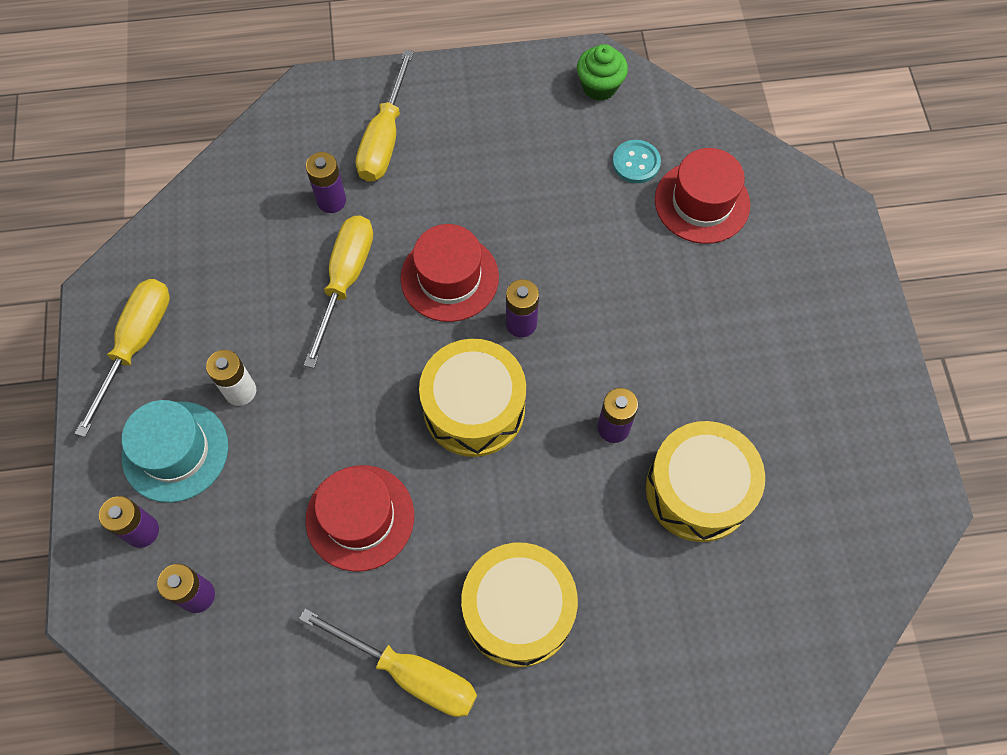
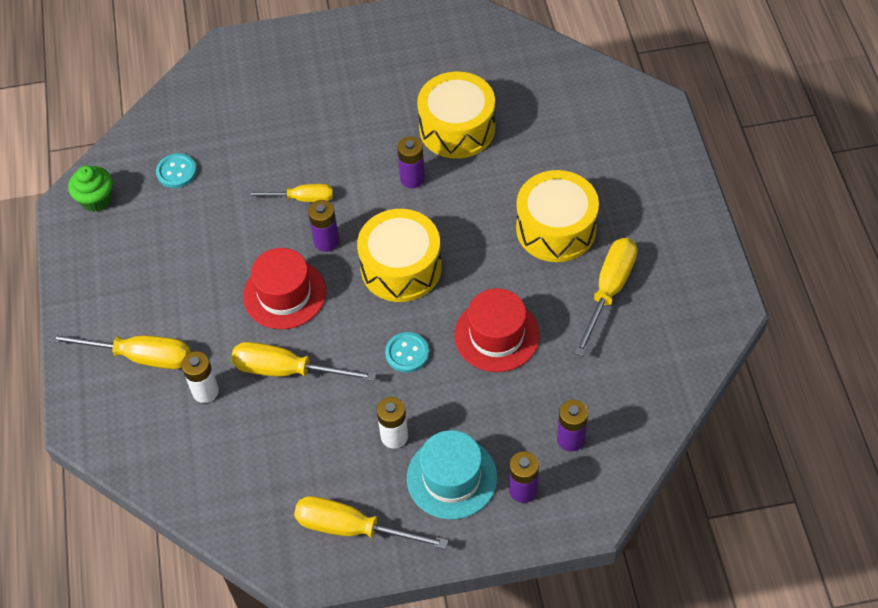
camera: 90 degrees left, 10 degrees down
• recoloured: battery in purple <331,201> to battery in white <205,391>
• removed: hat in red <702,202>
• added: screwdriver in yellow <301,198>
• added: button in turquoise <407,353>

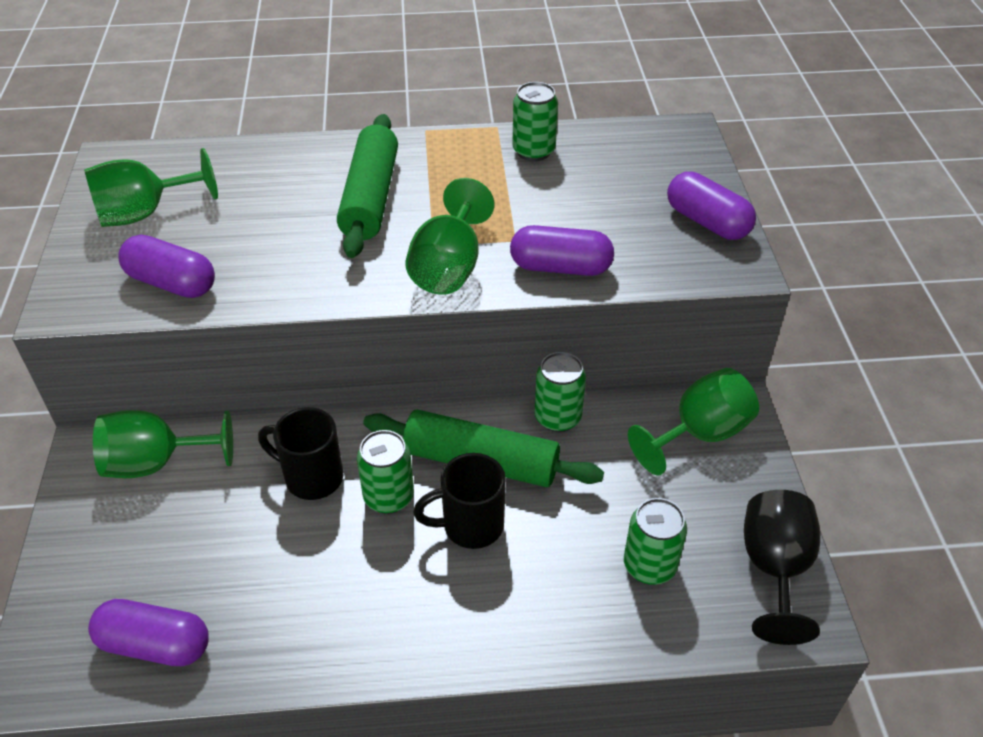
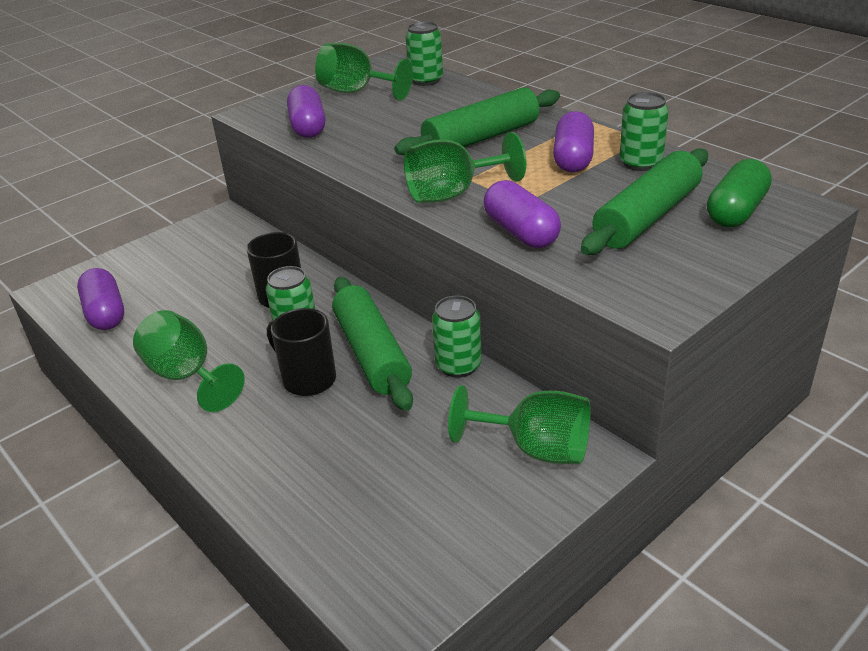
camera: 55 degrees right, 10 degrees down
• moved: goblet in green <156,463> to <187,376>
• moved: can in green <649,566> to <426,80>
• moved: capsule in purple <707,222> to <573,159>
• removed: goblet in black <774,569>
• added: rolling pin in green <647,217>
• added: capsule in green <736,211>

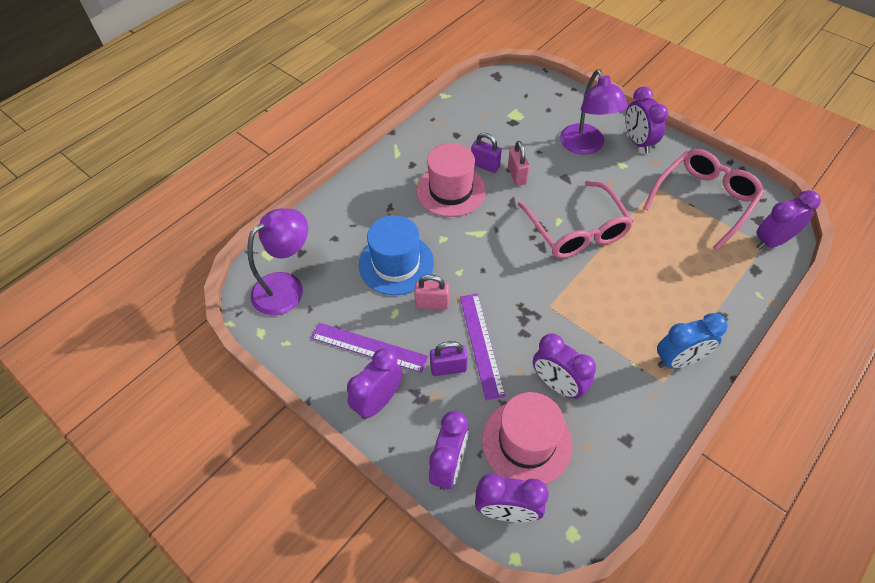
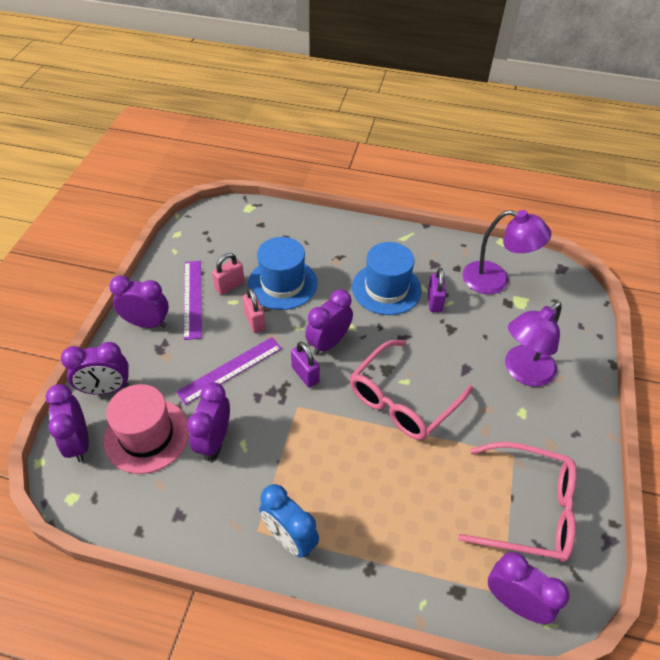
camera: 60 degrees right, 5 degrees down
• moved: lamp in purple <287,287> to <495,280>
• recoloured: hat in pink <451,190> to hat in blue <386,288>
• moved: padlock in purple <448,368> to <305,374>
• moved: padlock in pink <517,175> to <229,286>
• moved: clock in purple <638,142> to <328,343>

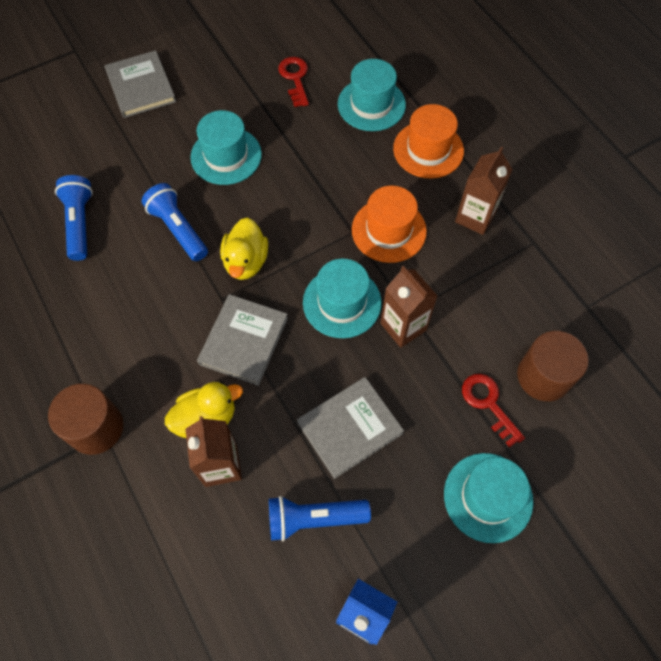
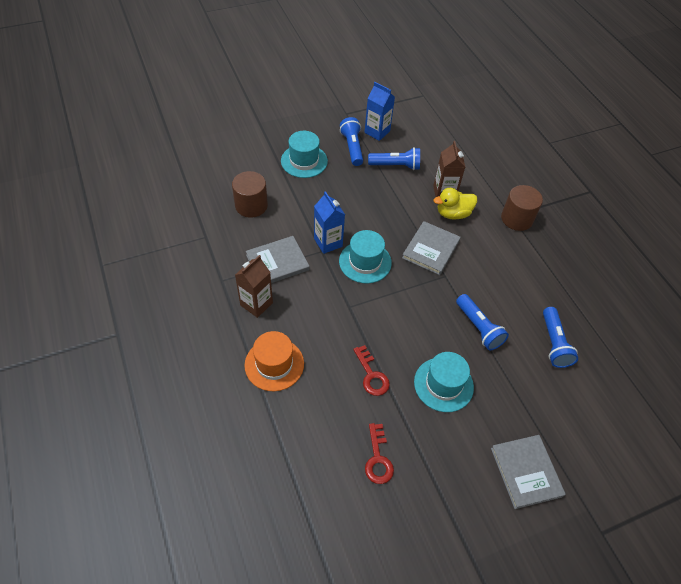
camera: 175 degrees left, 10 degrees down
• removed: duck in yellow <246,262>
• moved: book in grey <349,428> to <277,262>
• removed: hat in turquoise <371,104>
• removed: hat in orange <389,230>
• recoloured: carton in brown <403,327> to carton in blue <328,242>
• moved: key in red <488,404> to <371,375>
• added: flashlight in blue <352,147>

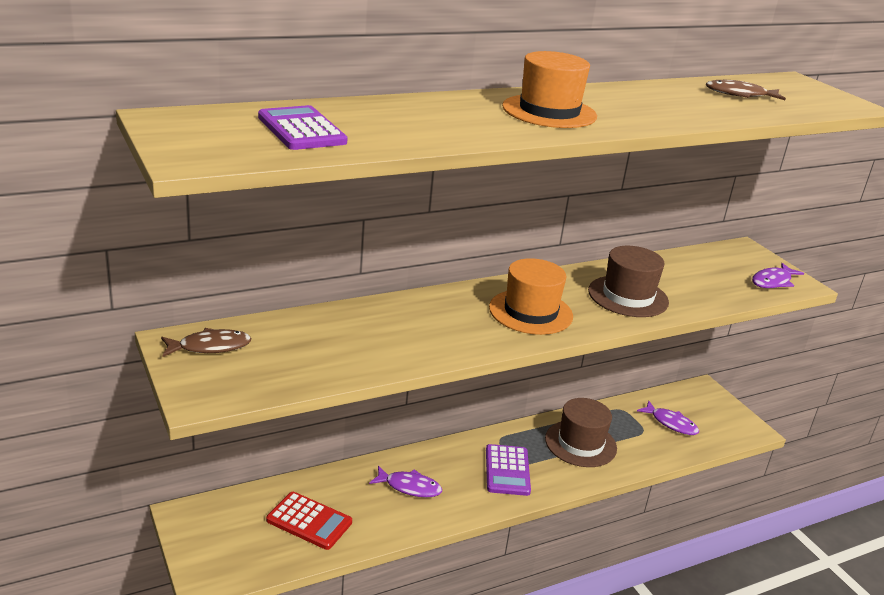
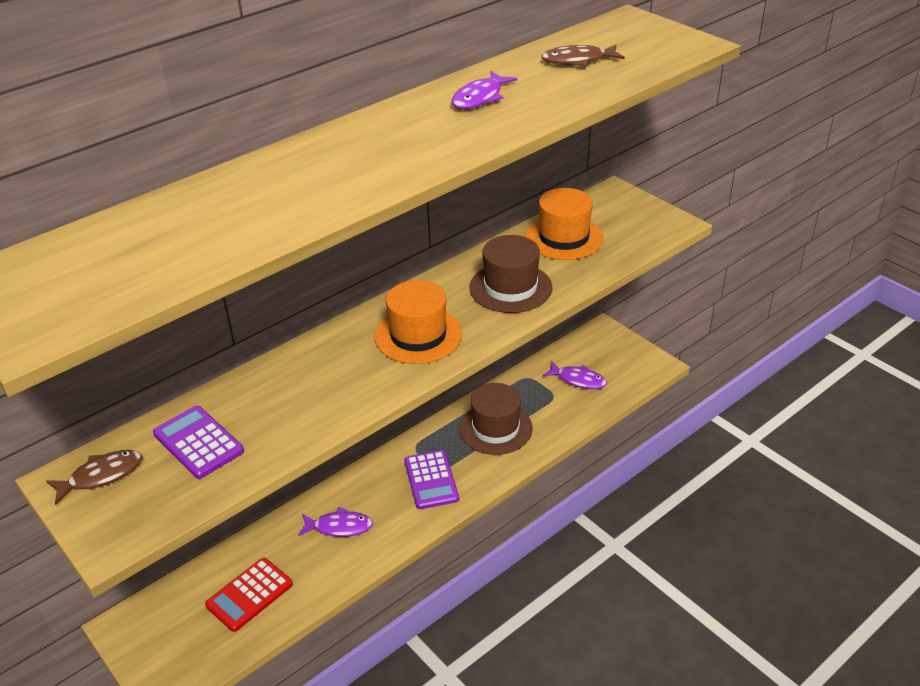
camera: 10 degrees left, 10 degrees up
• moved: calculator in purple <301,130> to <198,443>
• turned: calculator in red <309,521> = <249,595> 120 degrees clockwise
• moved: hat in orange <549,111> to <564,238>
• moved: fish in purple <773,281> to <480,98>

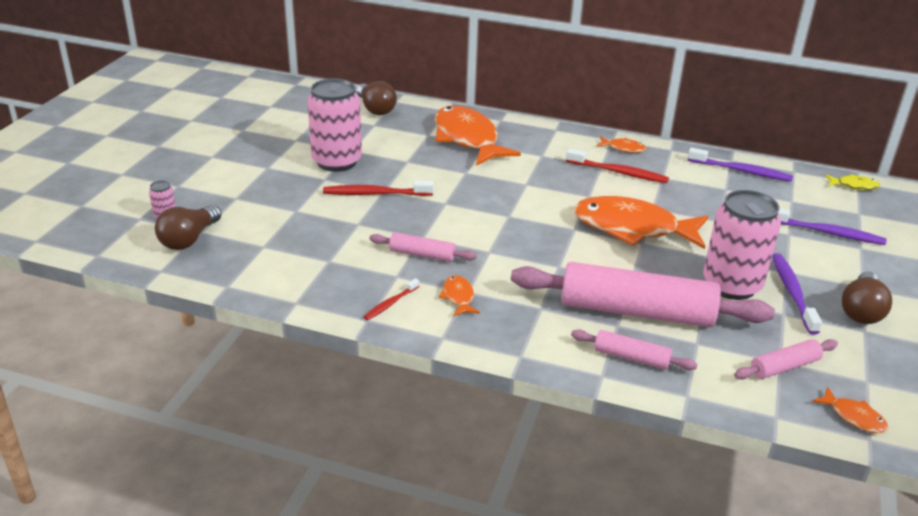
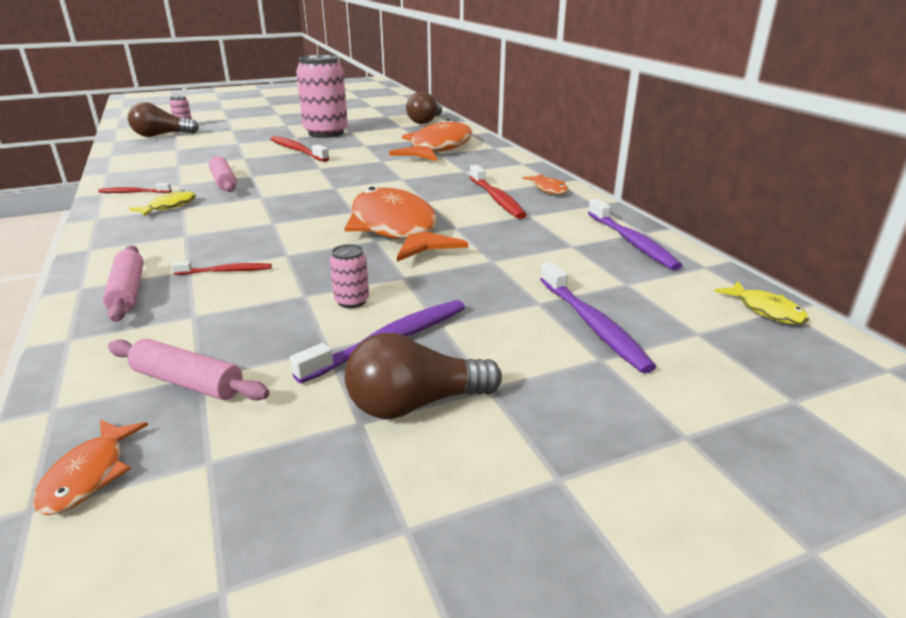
camera: 50 degrees right, 5 degrees down
• recoloured: fish in orange <458,297> to fish in yellow <169,206>
• replaced: rolling pin in pink <636,312> to toothbrush in red <226,271>
• resized: can in pink <731,285> = <352,301> x0.41

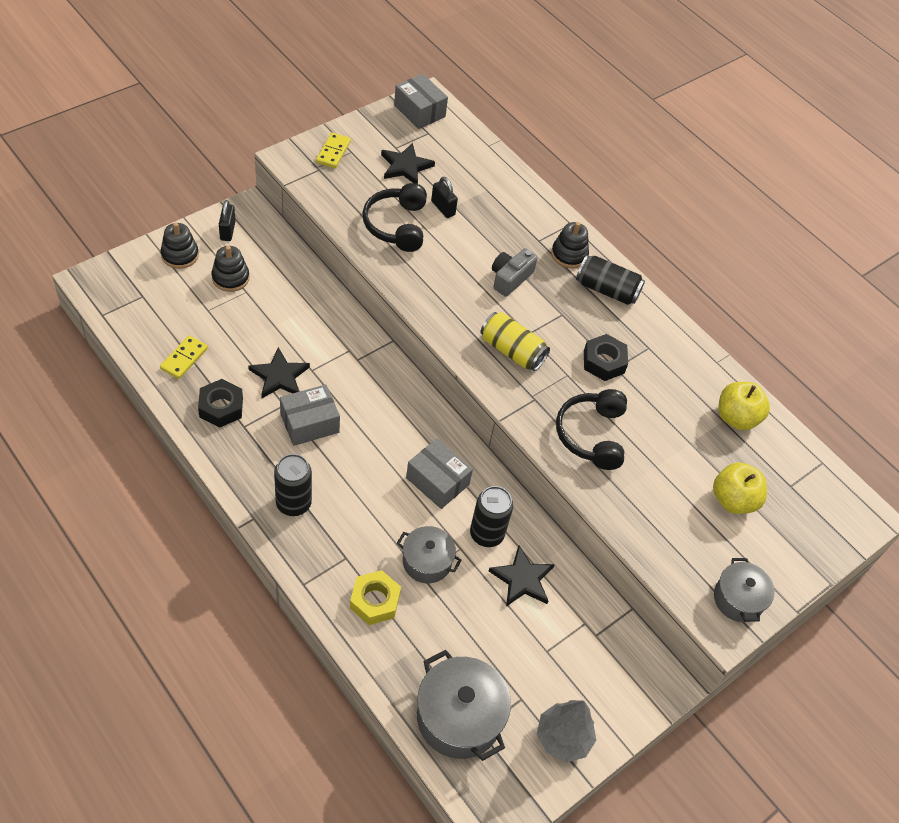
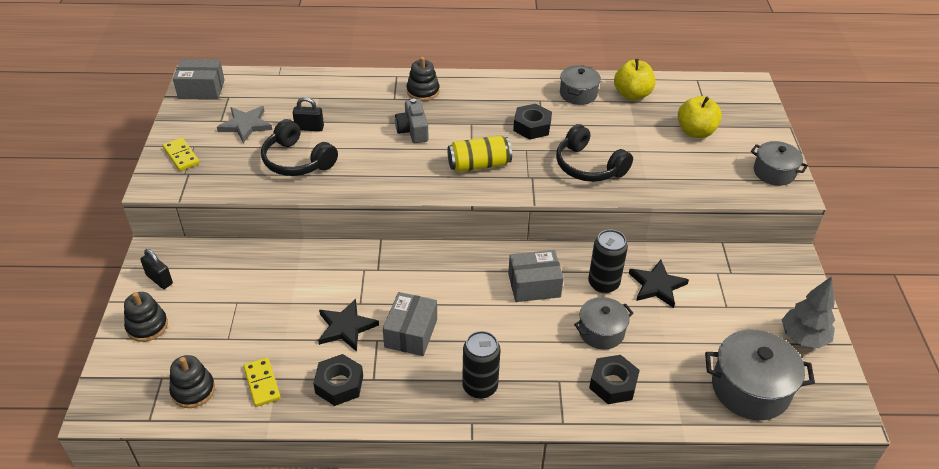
camera: 45 degrees left, 10 degrees down
• moved: stacking toy in black <230,278> to <193,390>
• recoloured: nut in yellow <375,601> to nut in black <613,384>
• recoloured: star in black <405,166> to star in grey <245,125>
• removed: can in black <607,290>
• added: pot in grey <578,94>

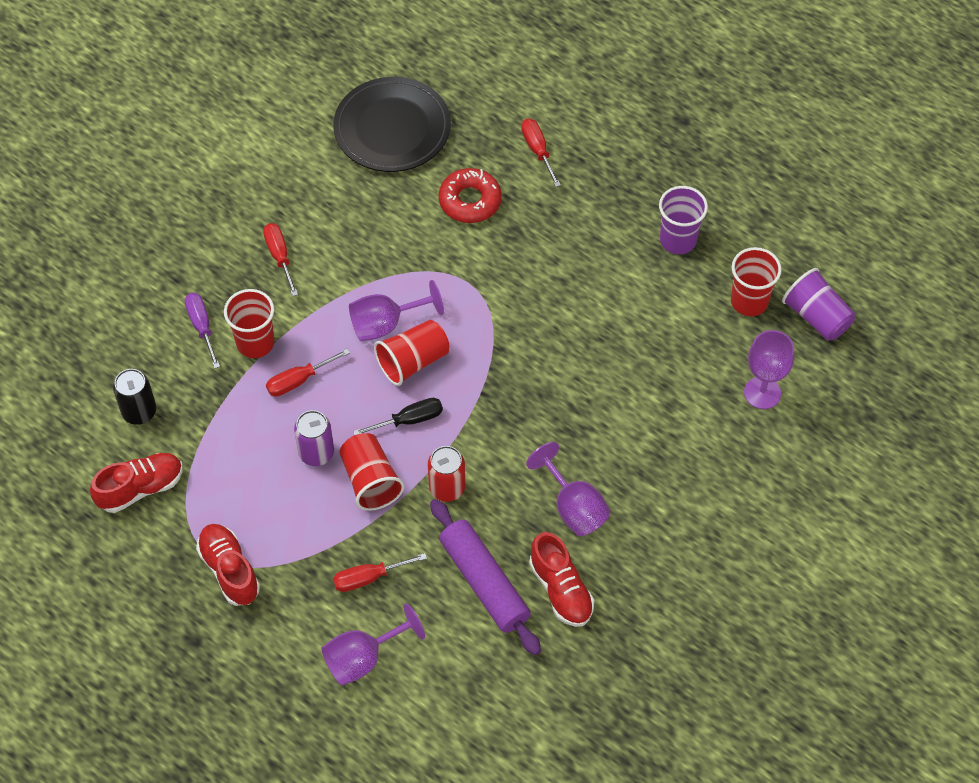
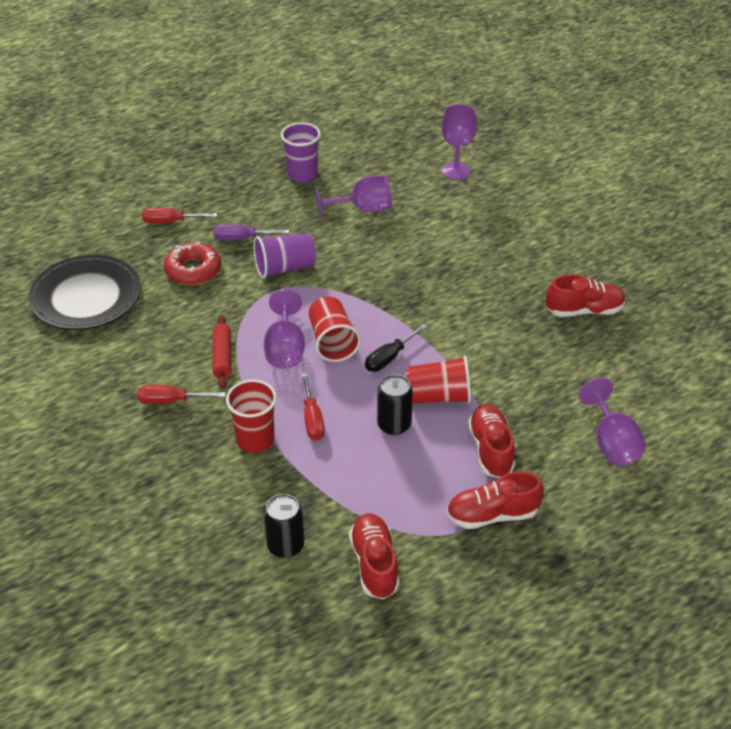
camera: 70 degrees left, 15 degrees down
• moved: screwdriver in purple <202,327> to <242,238>
• recoloured: can in purple <316,453> to can in black <394,425>
• removed: screwdriver in red <369,578>
• turned: screwdriver in black <409,420> = <389,358> 135 degrees counterclockwise
• removed: can in red <447,488>
• removed: rolling pin in purple <484,582>
• moved: goblet in purple <573,507> to <363,209>
• removed: cup in red <749,301>
• moved: cup in purple <816,317> to <284,268>
• added: rolling pin in red <222,357>
• added: shoe in red <490,450>

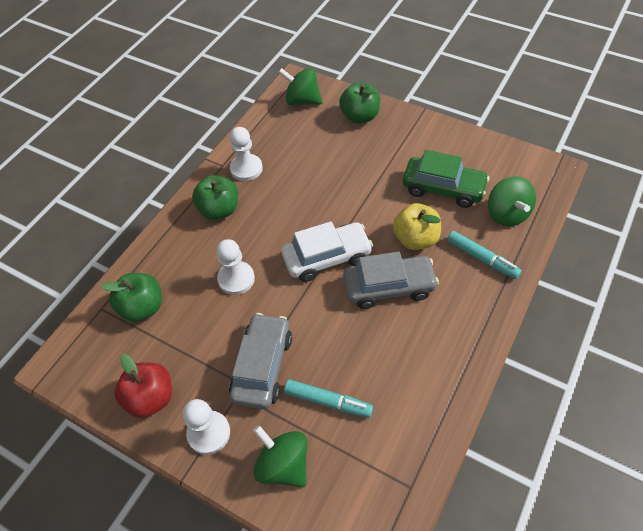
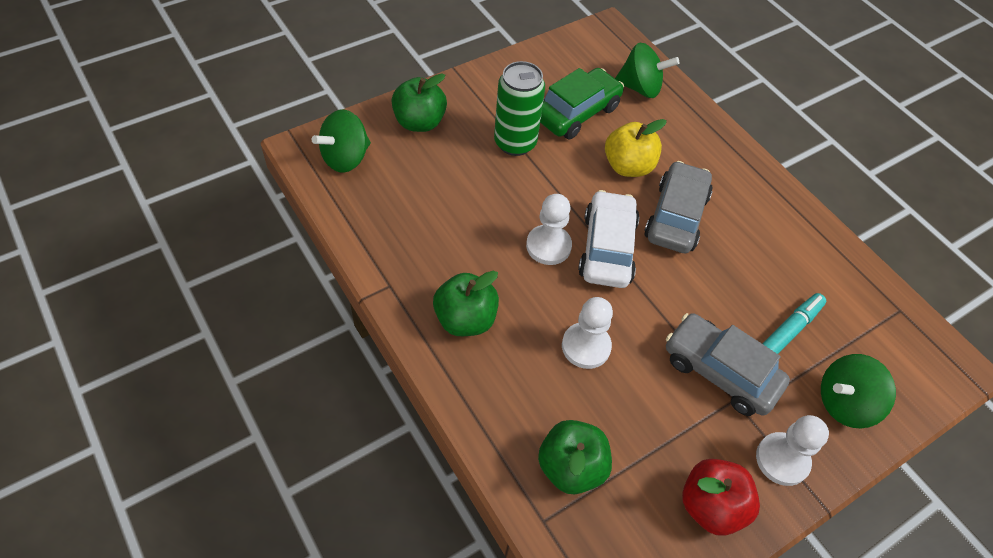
camera: 70 degrees left, 0 degrees up
• moved: pawn in white <246,168> to <548,246>
• removed: marker in turquoise <482,259>
• added: can in green <515,143>

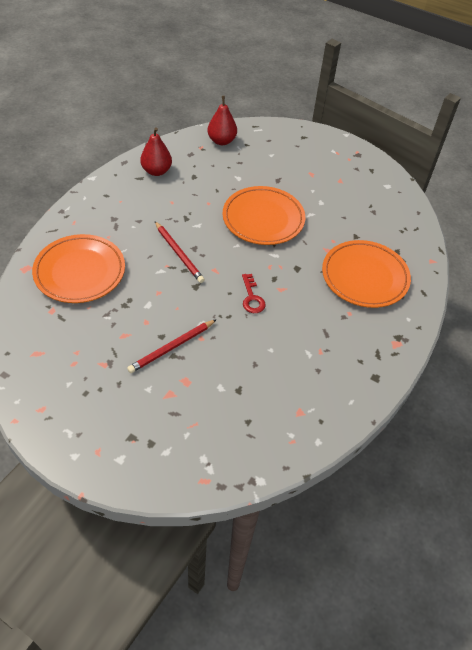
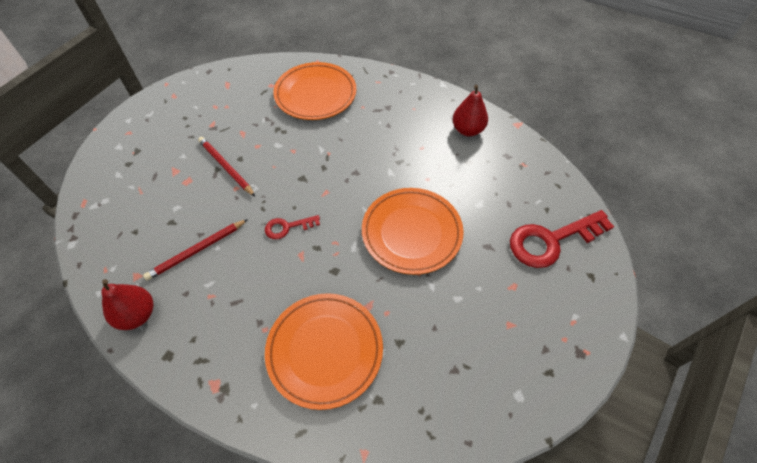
camera: 90 degrees right, 5 degrees up
• moved: pencil in red <179,253> to <197,251>
• moved: pear in red <221,141> to <137,315>
• added: key in red <551,240>

